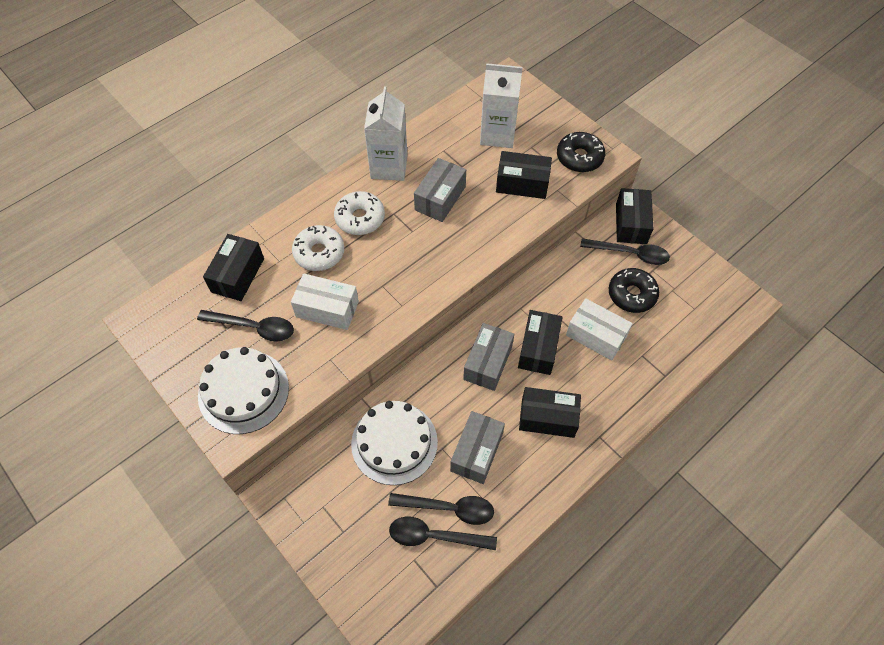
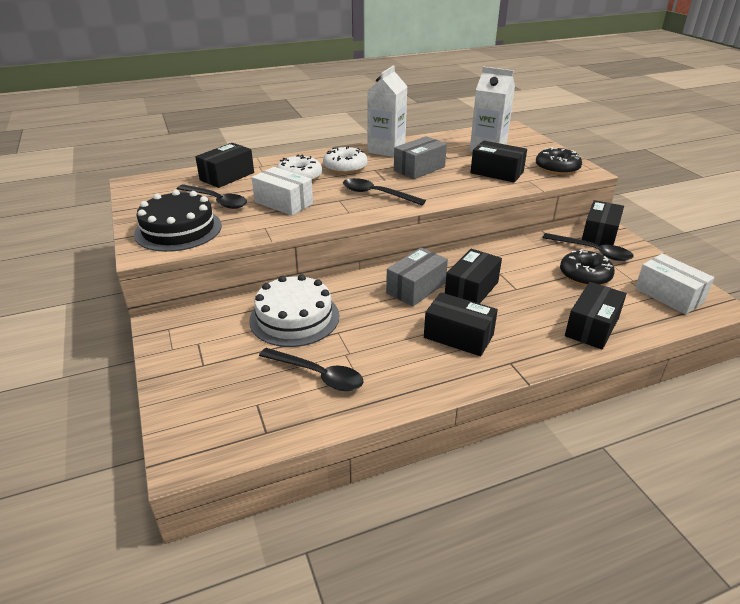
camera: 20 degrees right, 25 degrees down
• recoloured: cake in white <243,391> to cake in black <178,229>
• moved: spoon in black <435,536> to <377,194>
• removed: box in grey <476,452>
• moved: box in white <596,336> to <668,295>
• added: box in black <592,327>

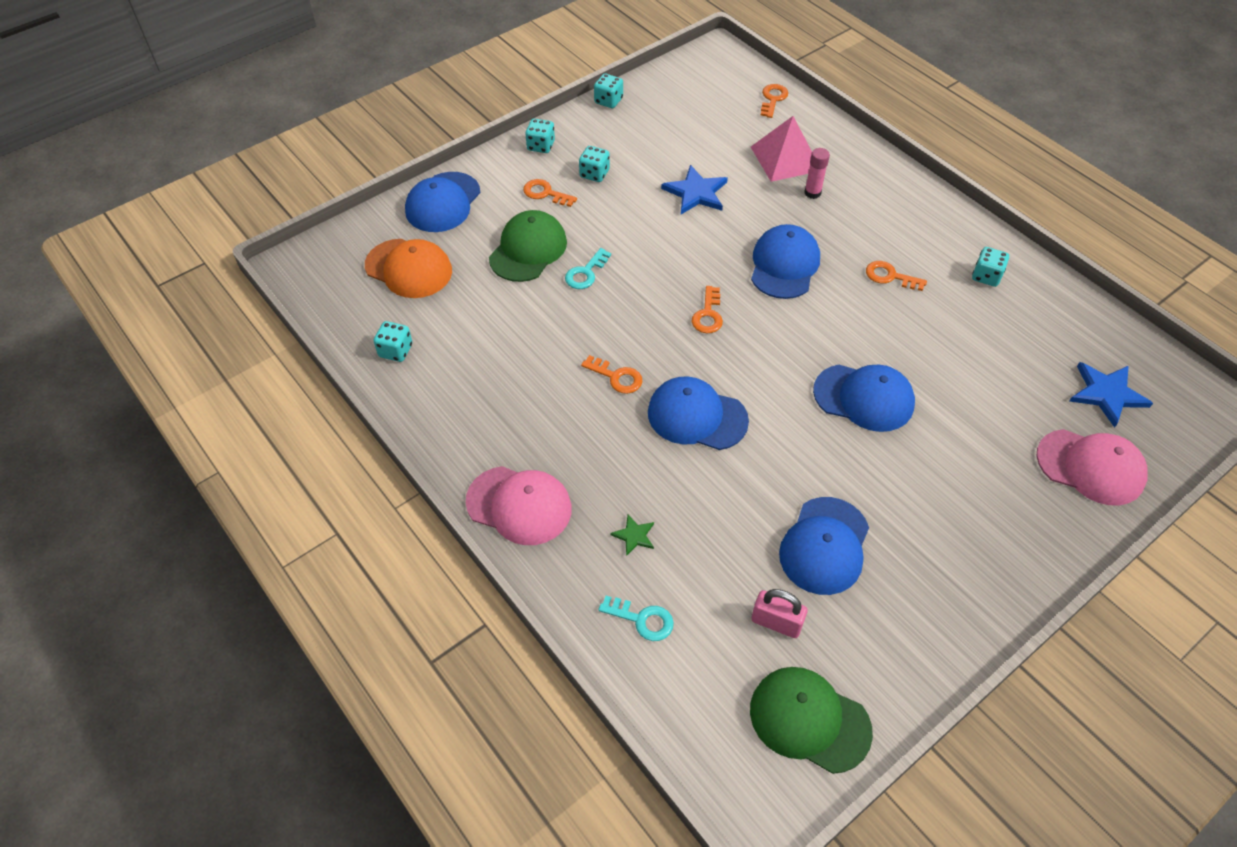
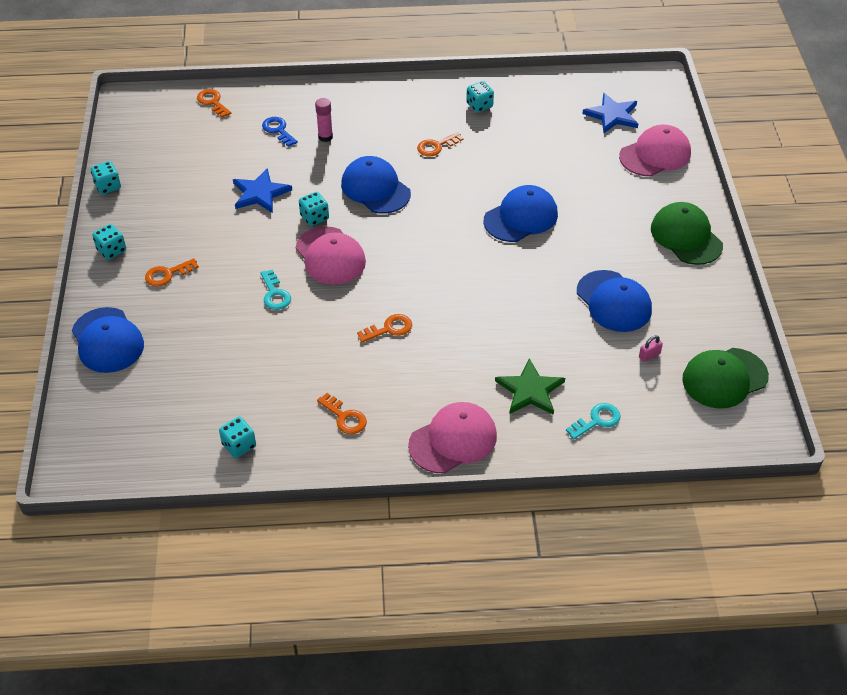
camera: 55 degrees left, 5 degrees down
• removed: cap in orange <409,268>
• moved: cap in green <528,250> to <686,237>
• moved: dice in turquoise <594,174> to <314,217>
• resized: star in green <634,536> = <530,390> x1.89
• removed: cap in blue <697,416>
• moved: key in orange <708,315> to <345,417>
• replaced: pyramid in pink <785,158> to key in blue <278,130>
• resized: padlock in pink <776,622> = <649,355> x0.60
• added: cap in pink <330,256>

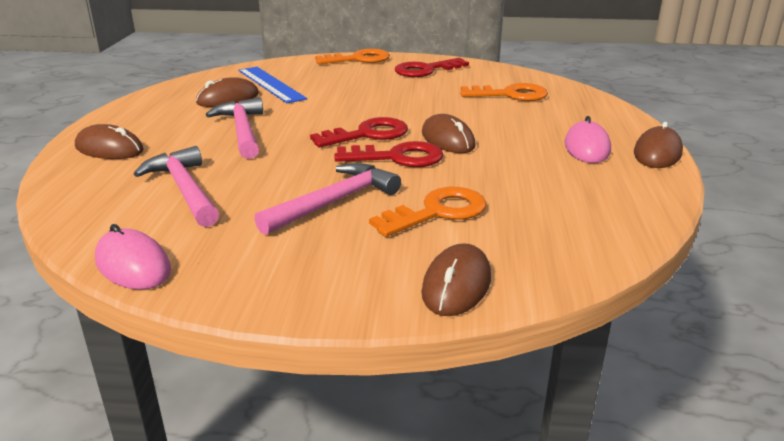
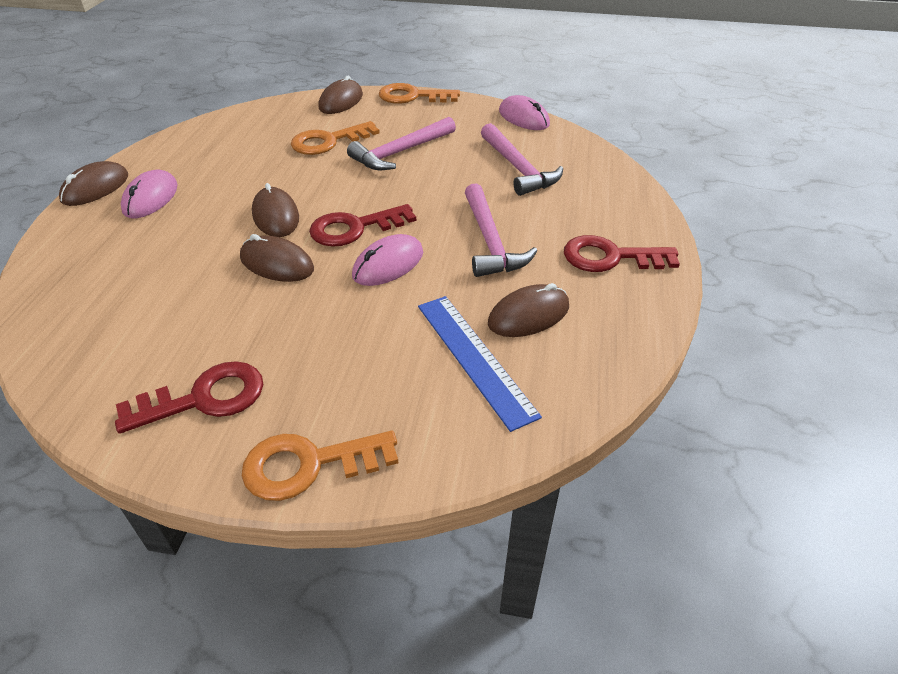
camera: 175 degrees left, 15 degrees up
• moved: mouse in brown <109,149> to <277,264>
• moved: key in red <397,157> to <611,257>
• moved: key in orange <510,95> to <413,96>
• added: mouse in pink <388,264>

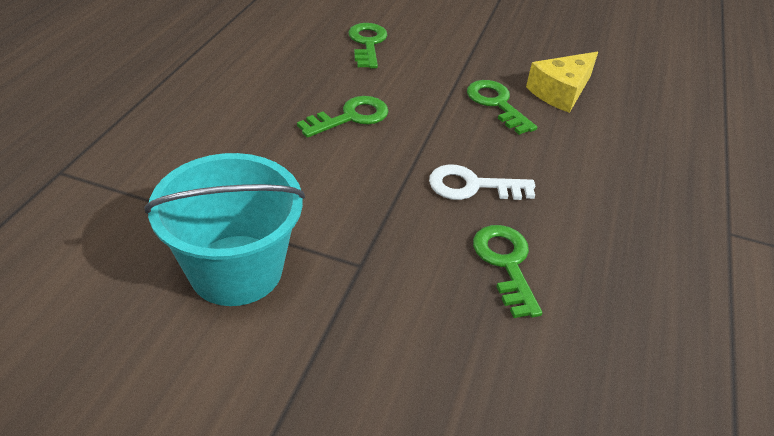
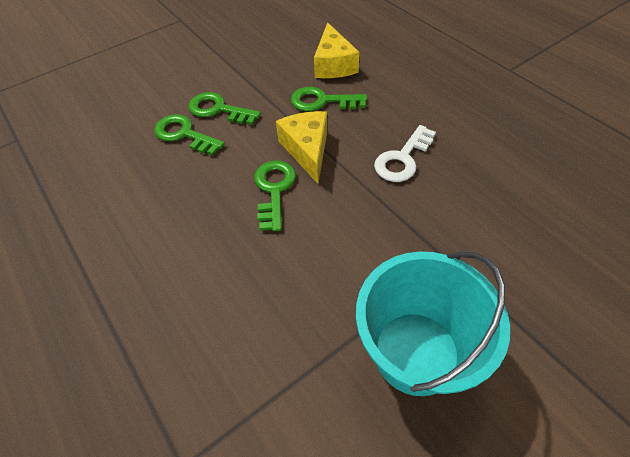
camera: 50 degrees left, 10 degrees up
• moved: key in green <505,263> to <218,109>
• added: cheese in yellow <307,150>

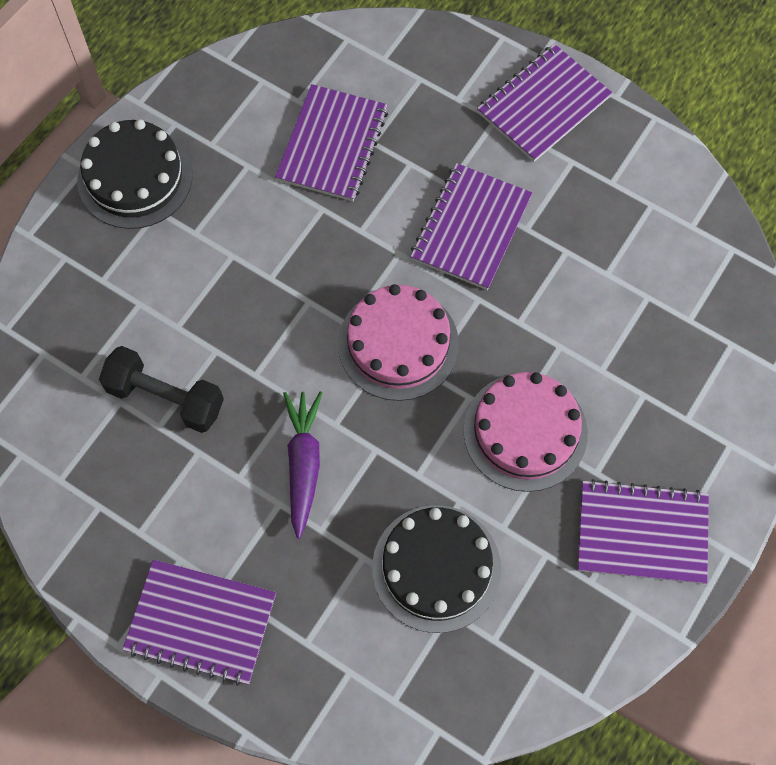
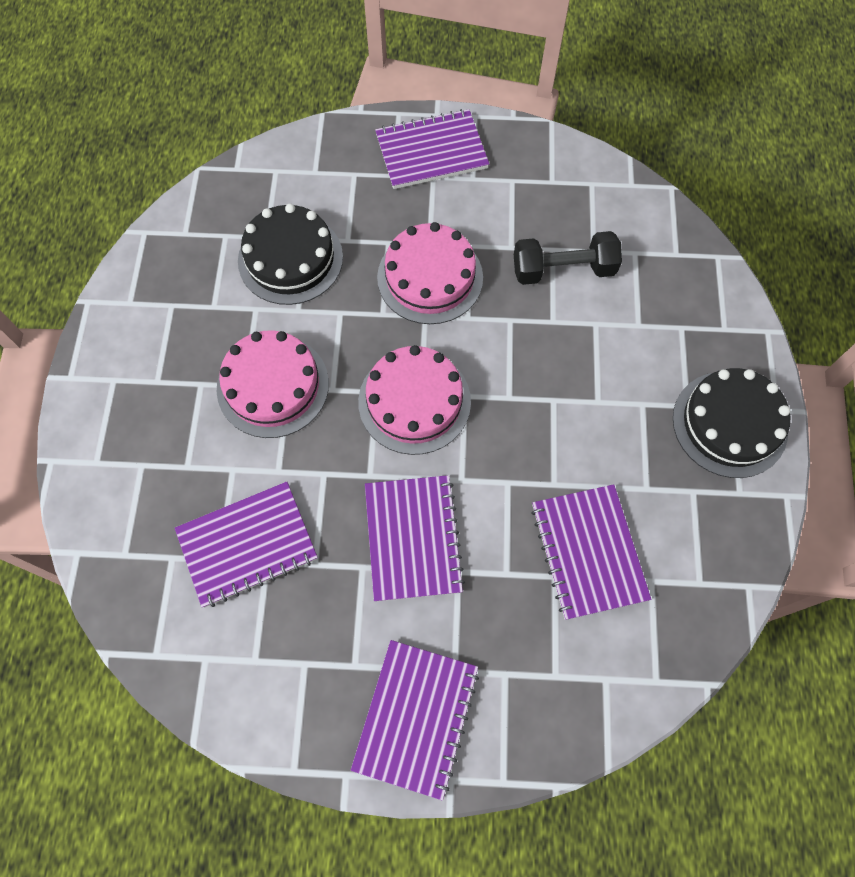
camera: 150 degrees right, 0 degrees up
• replaced: carrot in purple <303,464> to cake in pink <430,277>
• moved: notebook in purple <642,533> to <247,545>

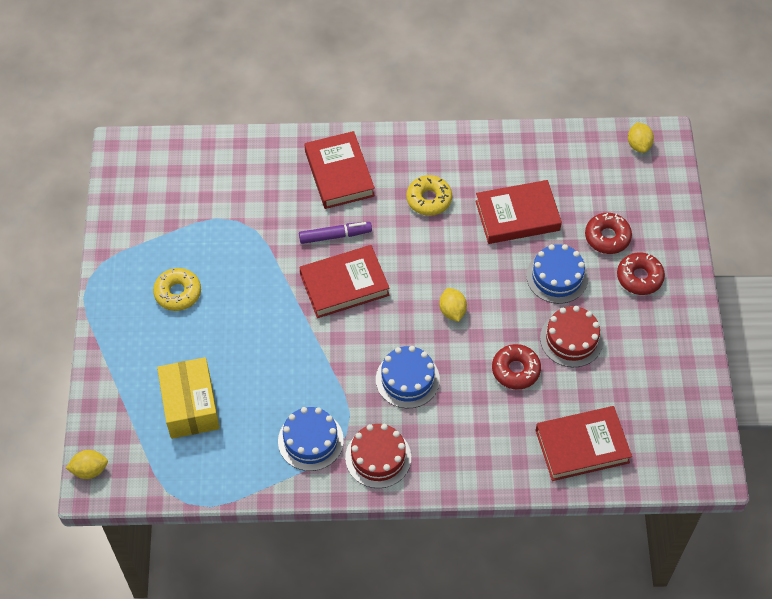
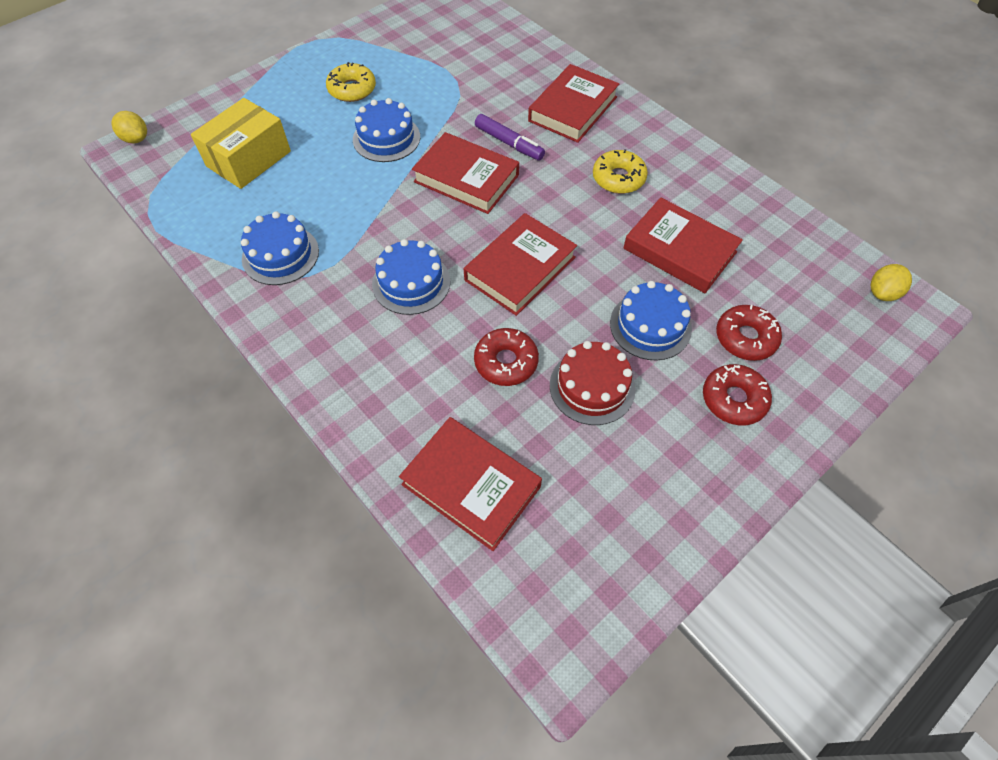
camera: 50 degrees right, 0 degrees up
• removed: cake in red <378,457>
• replaced: lemon in yellow <452,311> to book in red <520,269>
• added: cake in blue <386,138>

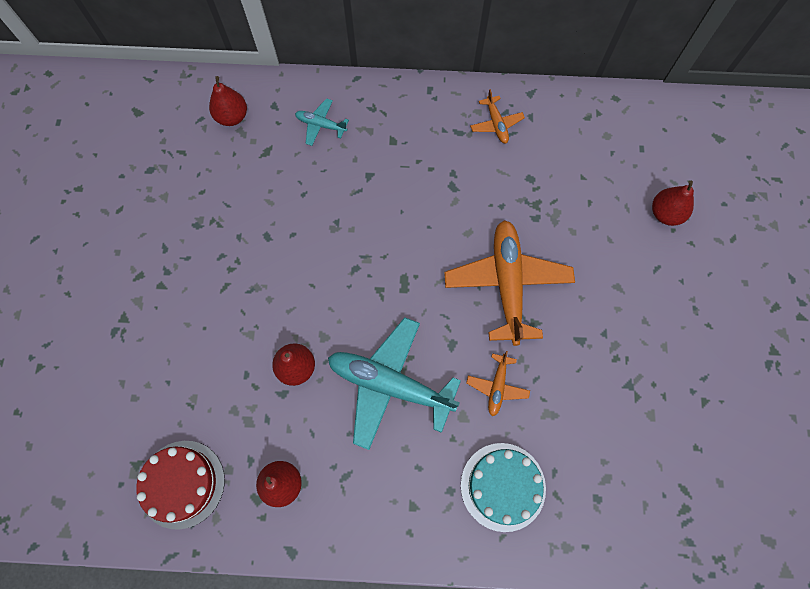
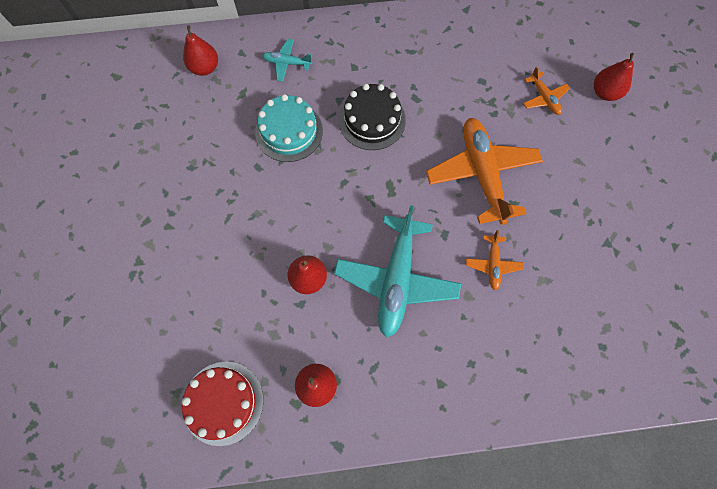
camera: 10 degrees left, 0 degrees up
• turned: plane in turquoise <390,385> = <397,279> 90 degrees counterclockwise
• moved: cake in turquoise <503,486> to <289,131>
• moved: plane in orange <496,124> to <544,98>
• added: cake in black <372,120>

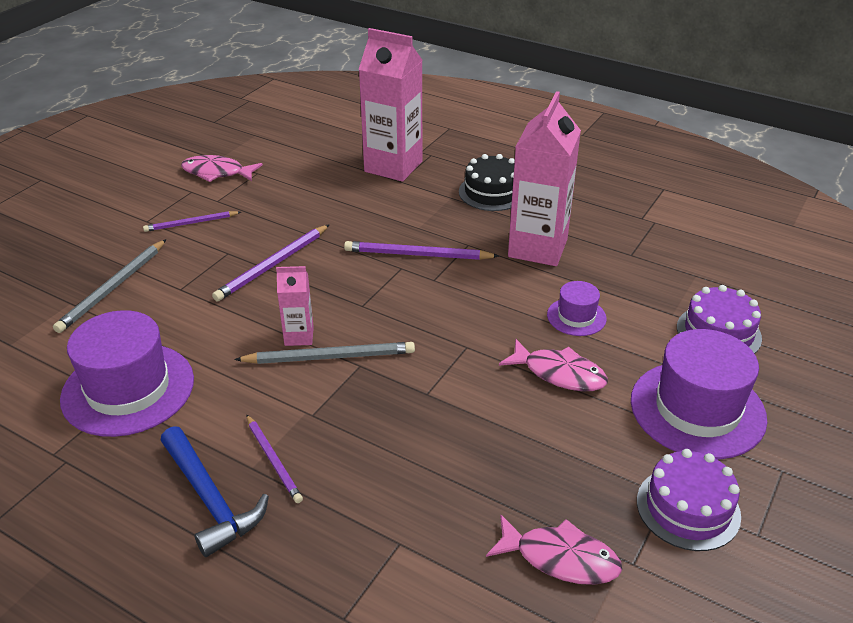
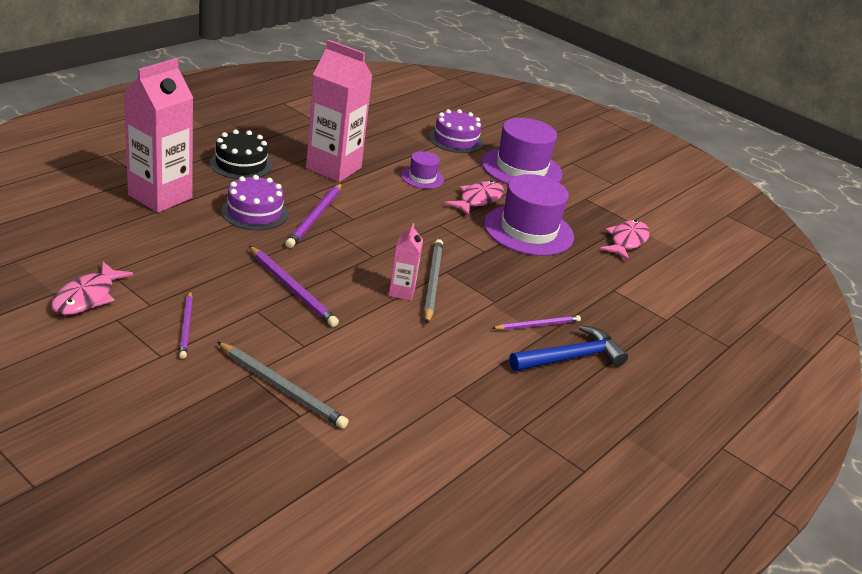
camera: 85 degrees left, 5 degrees down
• moved: hat in purple <128,389> to <528,230>
• moved: cake in purple <688,508> to <254,212>

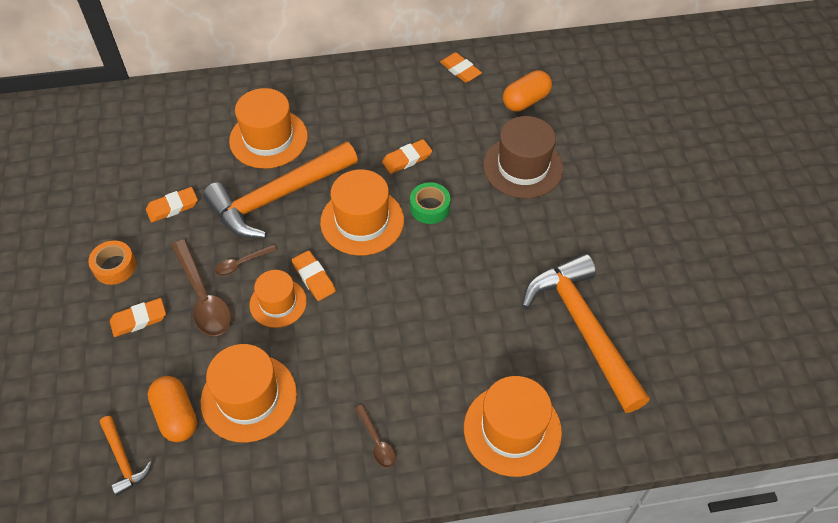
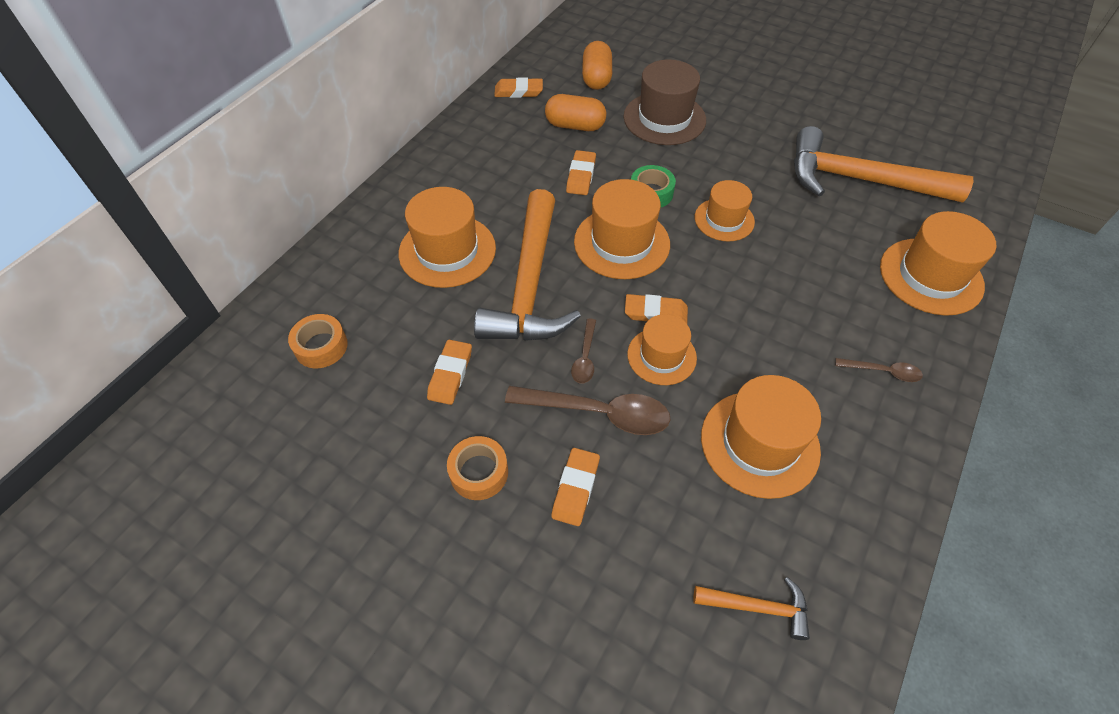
camera: 50 degrees left, 0 degrees up
• moved: capsule in orange <176,416> to <575,126>
• added: tape in orange <321,346>
• added: hat in orange <724,219>

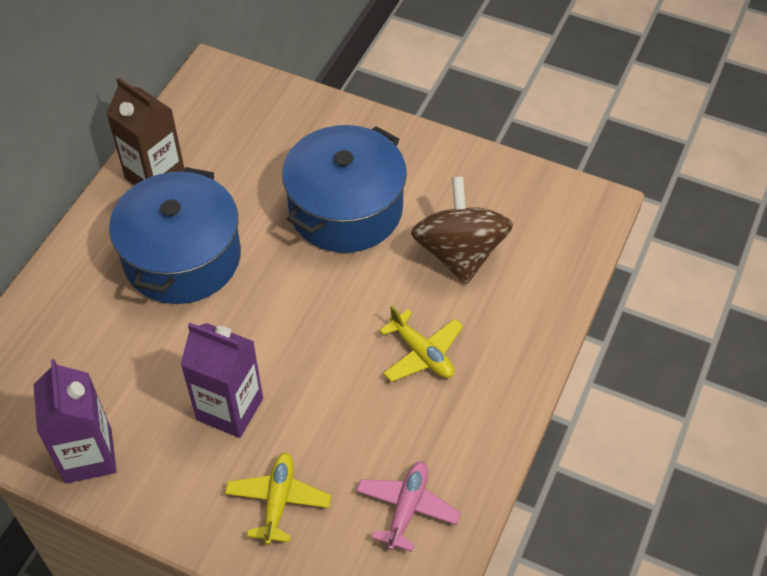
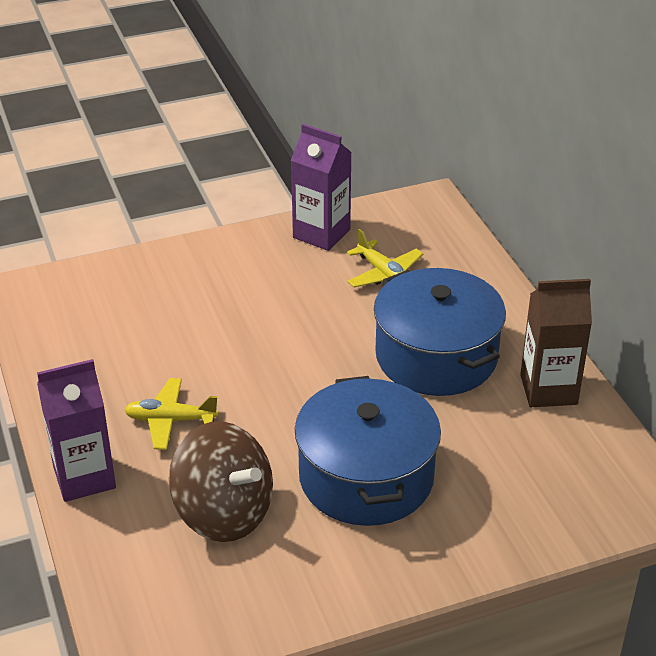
camera: 135 degrees right, 15 degrees down
• moved: carton in purple <230,409> to <84,477>
• moved: plane in yellow <278,501> to <384,274>
• removed: plane in pink <407,508>

